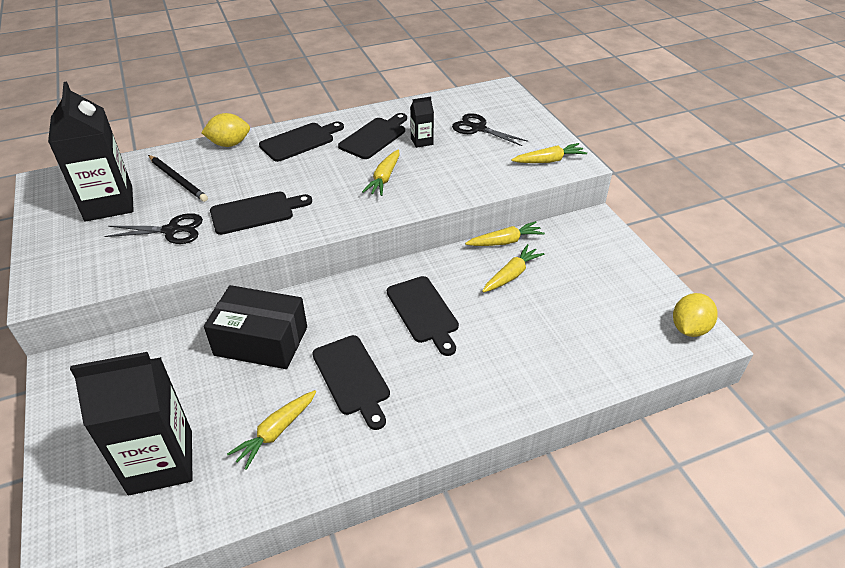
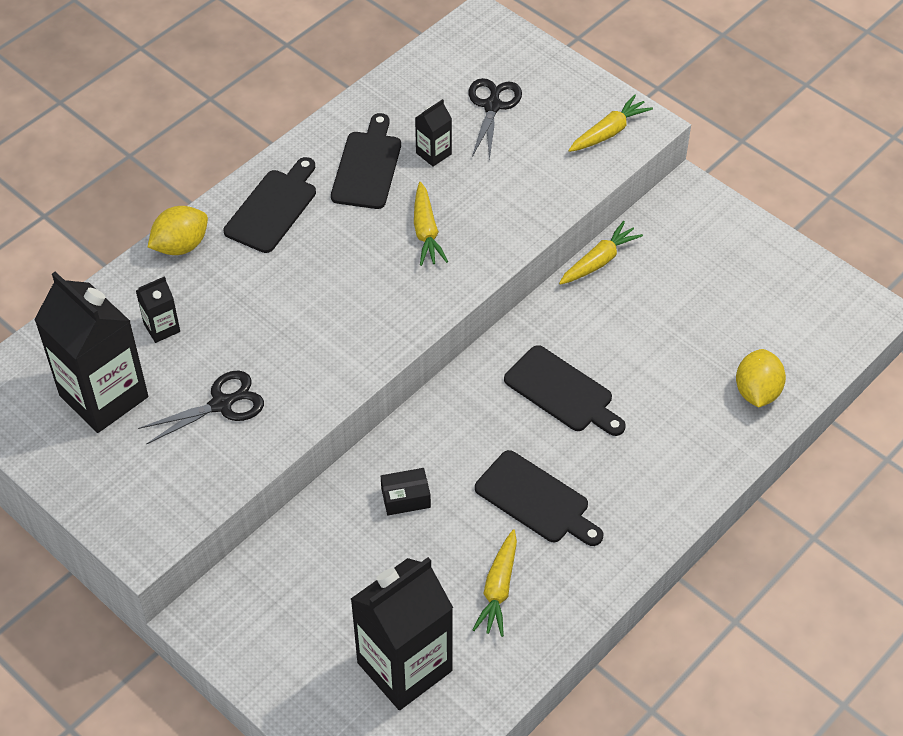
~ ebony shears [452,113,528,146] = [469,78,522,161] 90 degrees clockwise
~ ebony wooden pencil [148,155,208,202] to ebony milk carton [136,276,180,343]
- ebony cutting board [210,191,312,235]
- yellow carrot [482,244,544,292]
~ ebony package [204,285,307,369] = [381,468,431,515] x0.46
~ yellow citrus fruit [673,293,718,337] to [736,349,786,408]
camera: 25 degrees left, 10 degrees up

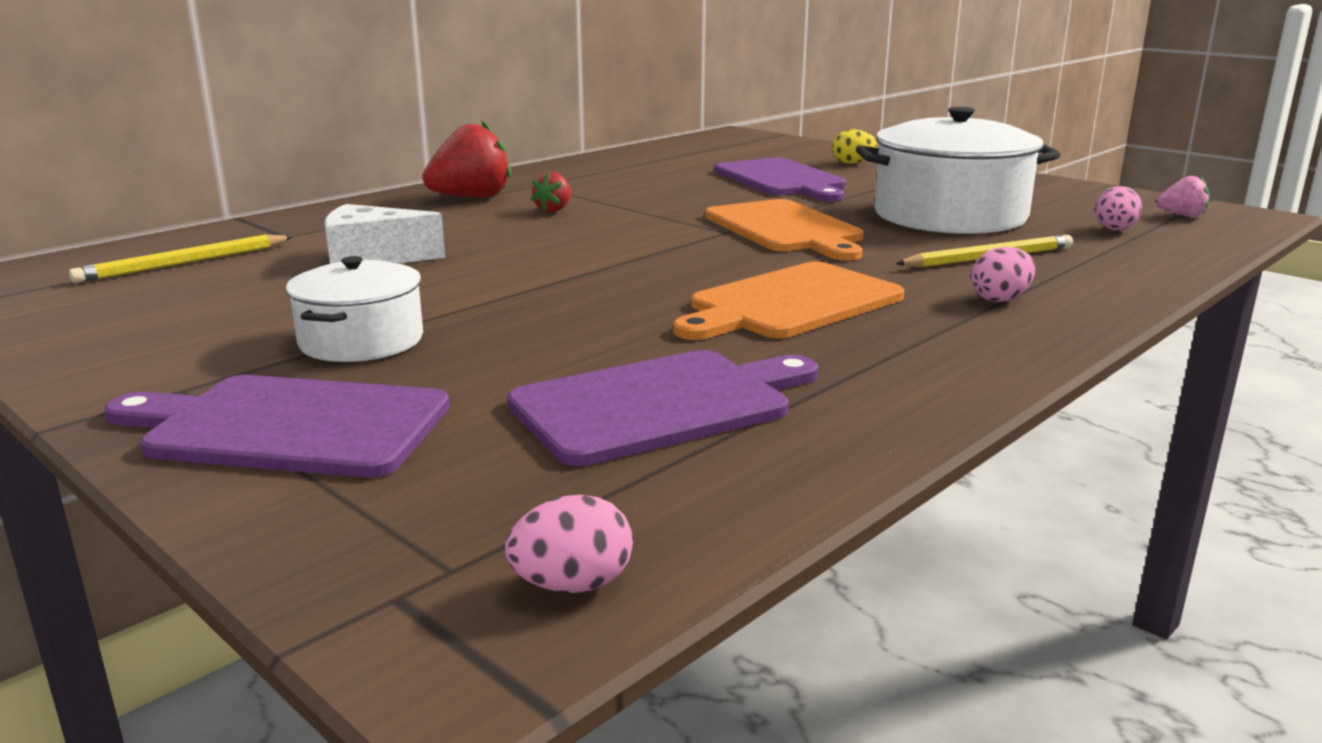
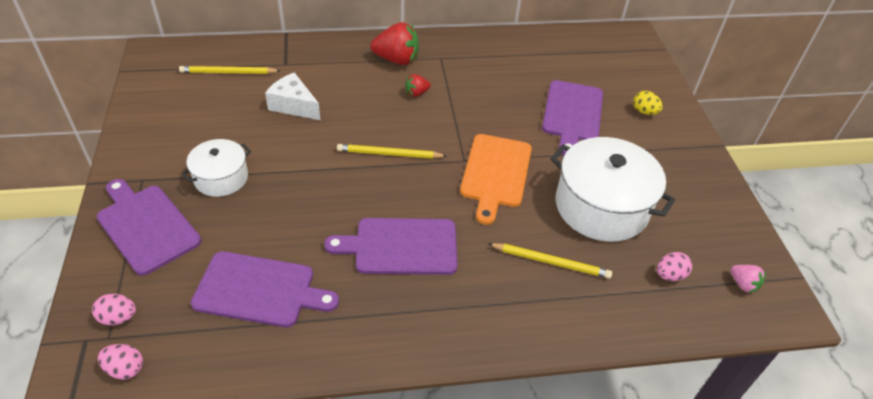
~ rosy egg [971,247,1035,302] to [92,294,136,325]
~ orange-coloured cutting board [673,261,904,340] to violet cutting board [324,218,458,275]
+ yellow wooden pencil [337,144,446,159]
camera: 35 degrees right, 25 degrees up

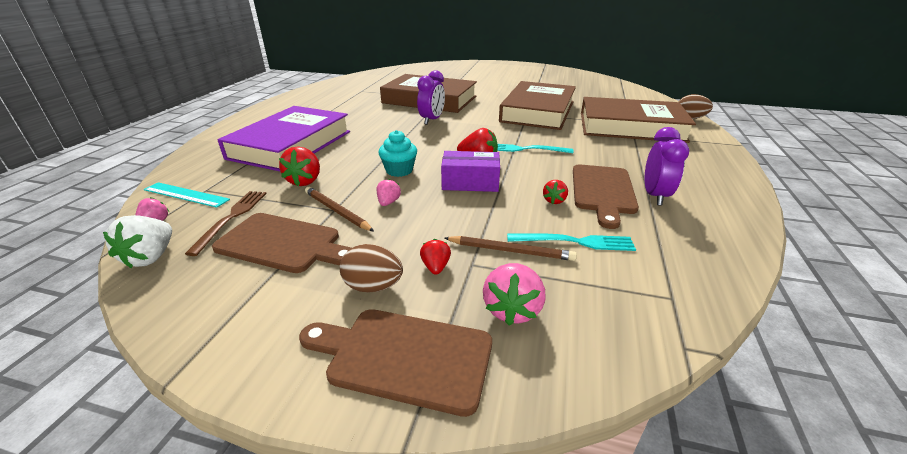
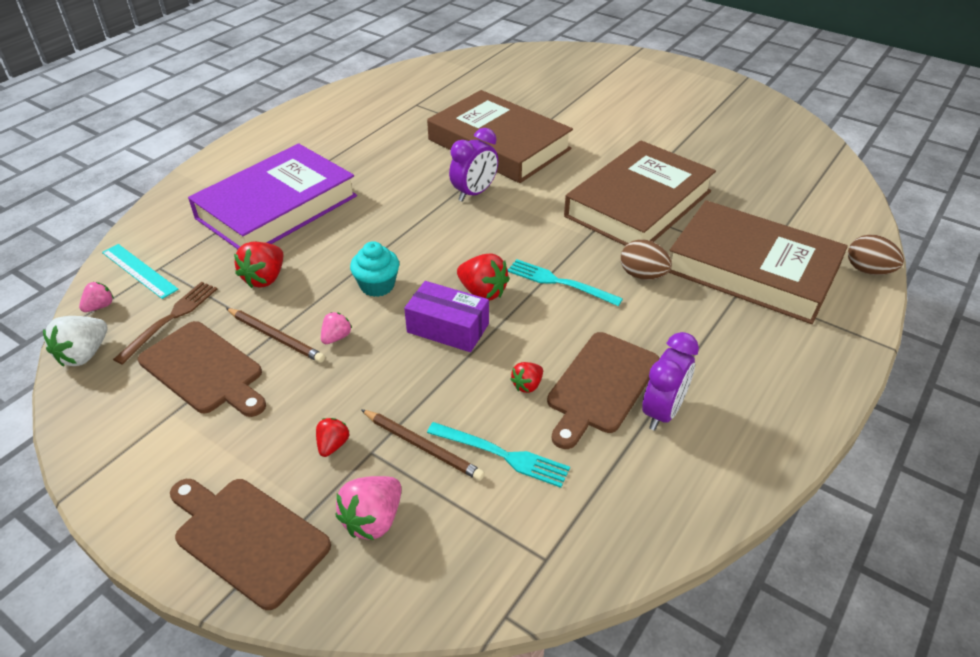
~ brown wooden pencil [305,187,374,231] = [226,308,325,363] 150 degrees clockwise
~ brown egg [340,244,403,292] to [621,239,672,280]
camera: 20 degrees right, 10 degrees up

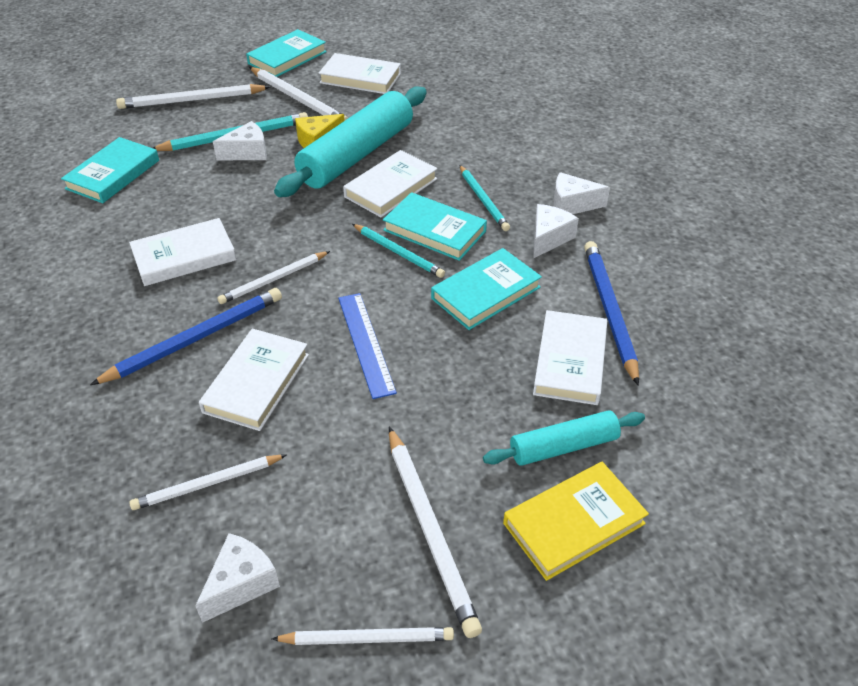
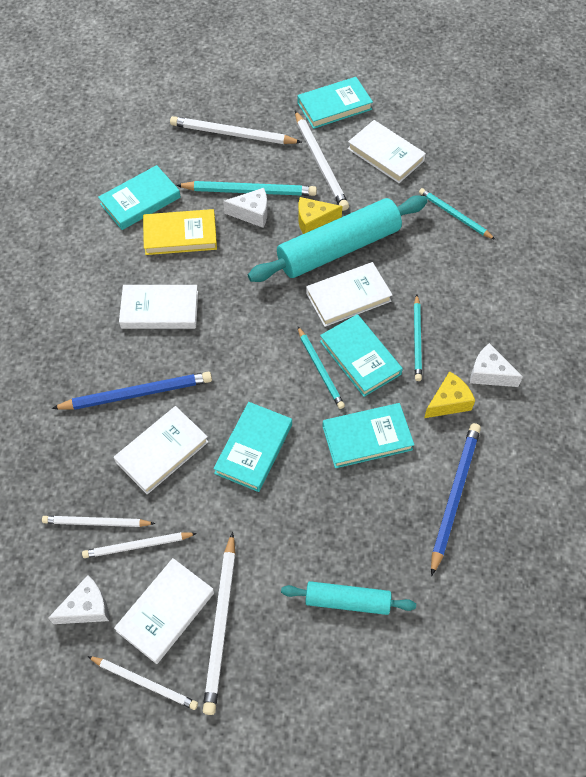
~ pure white piece of cheese [533,204,579,258] to yellow piece of cheese [424,371,475,418]
~ pure white wooden pencil [217,251,330,304] to [82,532,197,558]
~ blue straightedge [338,293,397,399] to turquoise hardback [213,402,292,492]
~ pure white hardback [533,310,607,405] to [114,558,214,664]
~ yellow hardback [503,462,649,581] to [143,209,217,255]
+ turquoise wooden pencil [419,188,495,240]
camera: 25 degrees right, 15 degrees up

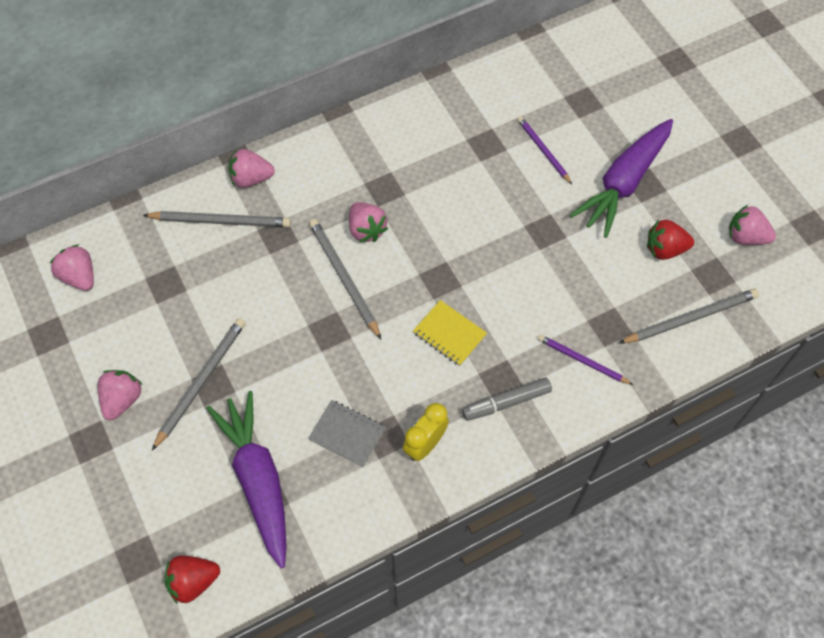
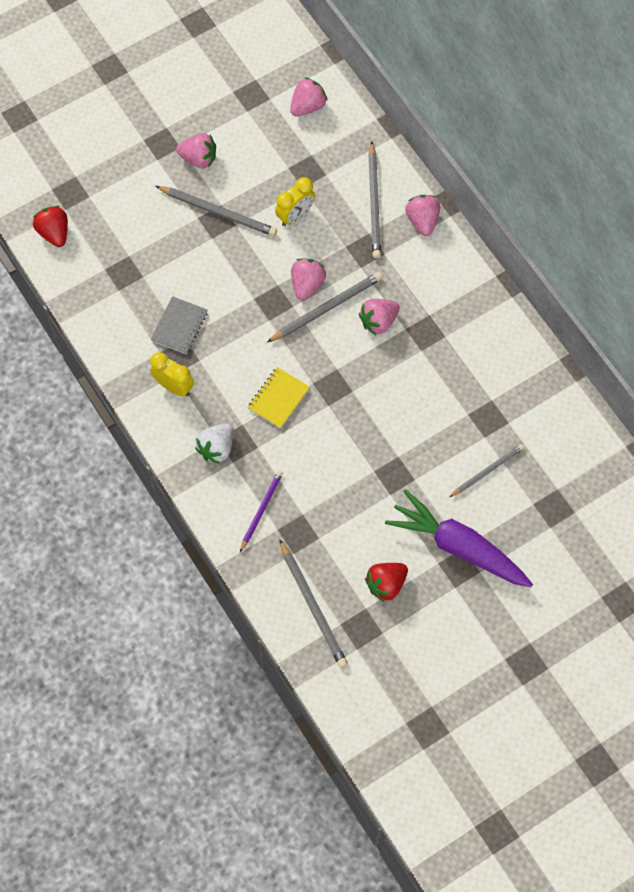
~ violet wooden pencil [517,116,572,184] to grey wooden pencil [450,444,524,497]
~ rosy berry [729,205,776,245] to [291,258,326,300]
~ scarlet berry [647,220,694,260] = [365,563,408,602] 120 degrees counterclockwise
~ grey marker [462,378,552,421] to pure white berry [195,424,233,464]
- violet carrot [206,391,287,568]
+ yellow bedside clock [275,177,315,226]
camera: 85 degrees right, 5 degrees up

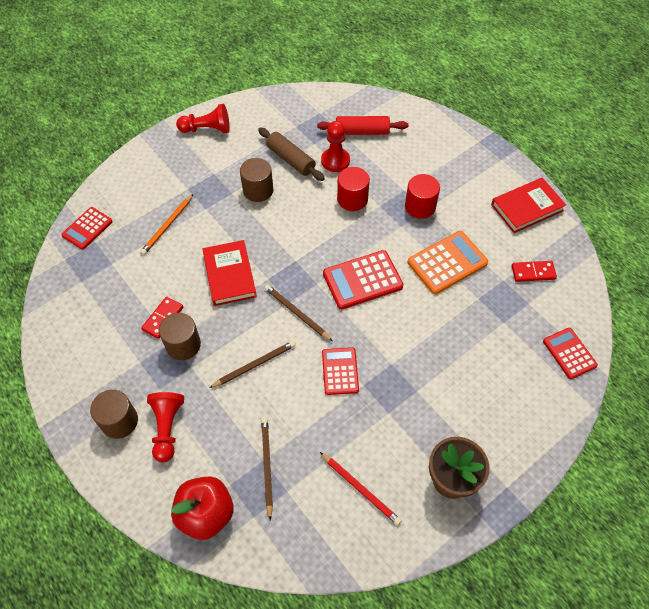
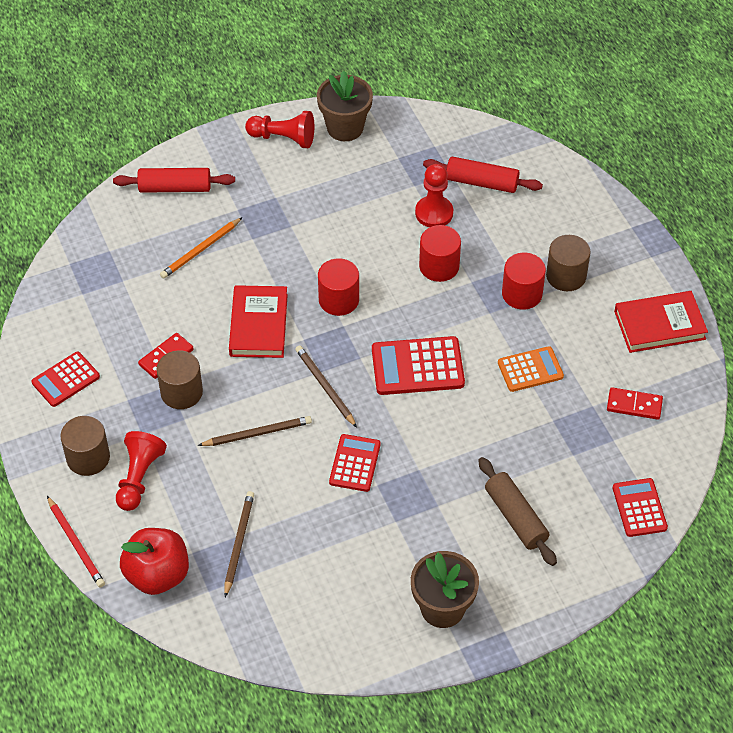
~ brown rolling pin [258,127,325,181] to [478,457,557,566]
~ brown cylinder [240,158,274,202] to [546,235,591,291]
~ scarlet adding machine [61,207,113,250] to [32,352,100,407]
~ orange-coloured adding machine [408,231,488,294] = [498,346,564,392] x0.65
~ scarlet wooden pencil [320,452,402,525] to [47,496,105,587]
+ brown flower pot [317,71,373,141]
+ scarlet rolling pin [113,168,235,193]
+ scarlet cylinder [318,258,359,316]
camera: 15 degrees right, 5 degrees down

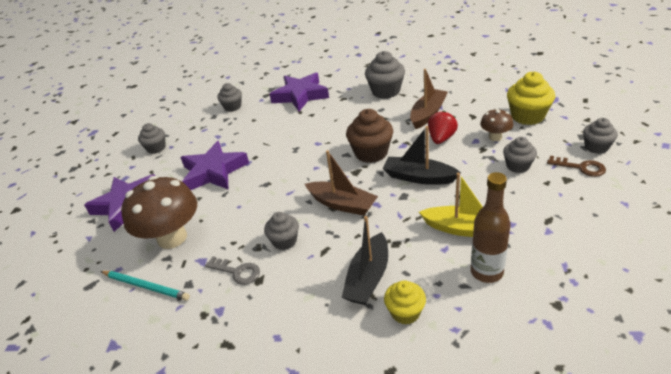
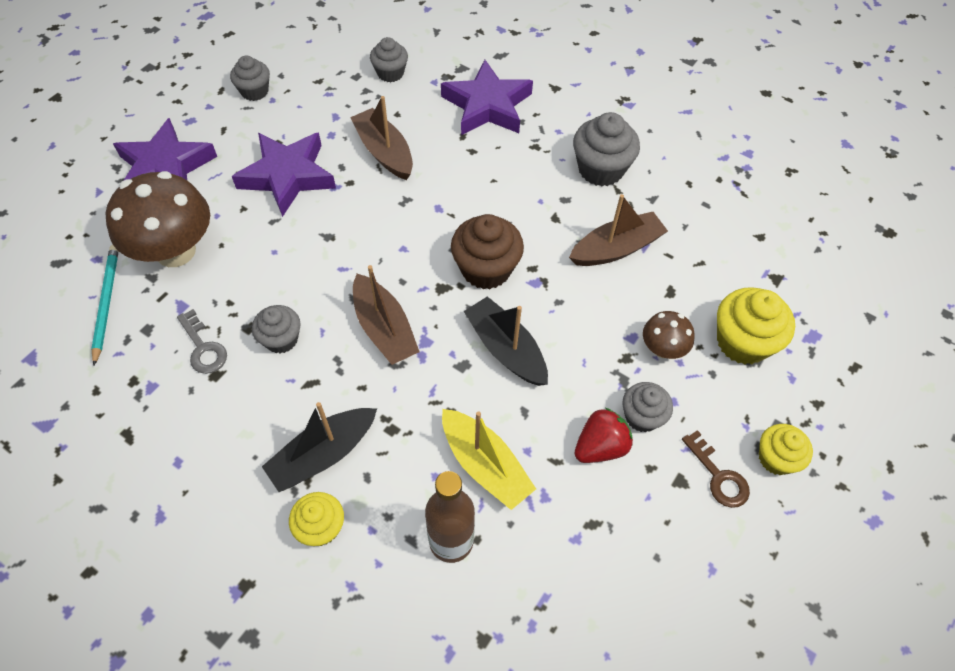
~ scarlet berry [428,111,458,144] to [574,408,633,463]
~ grey fairy cake [583,118,618,154] to yellow fairy cake [759,424,813,475]
~ turquoise wooden pencil [100,271,190,301] = [91,245,118,366] 150 degrees counterclockwise
+ brown toy boat [350,96,413,180]
camera: 25 degrees right, 20 degrees up

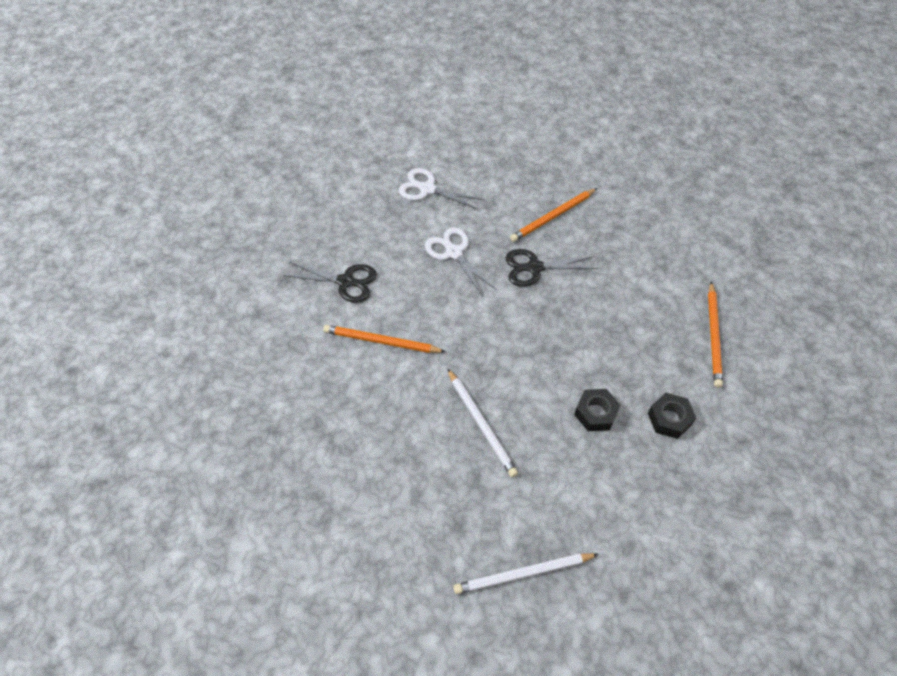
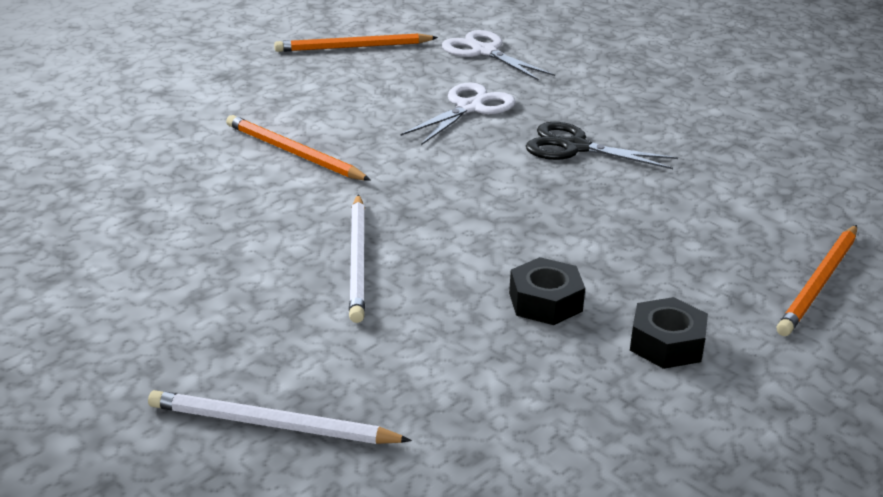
~ orange-coloured wooden pencil [510,188,597,242] to [274,34,438,52]
~ pure white shears [425,227,497,296] = [401,83,516,145] 45 degrees clockwise
- ebony shears [283,262,377,303]
camera: 25 degrees right, 25 degrees down

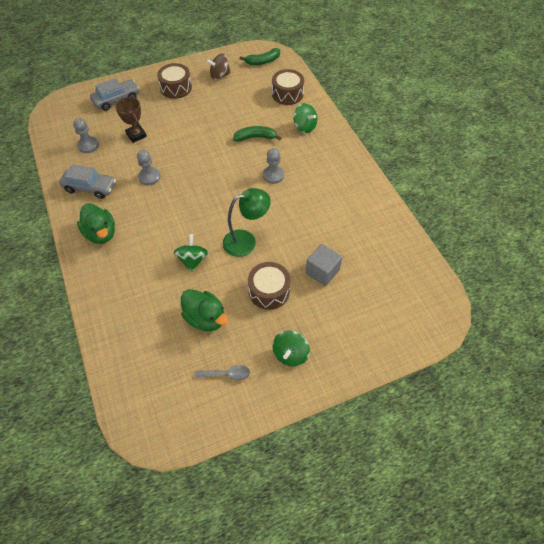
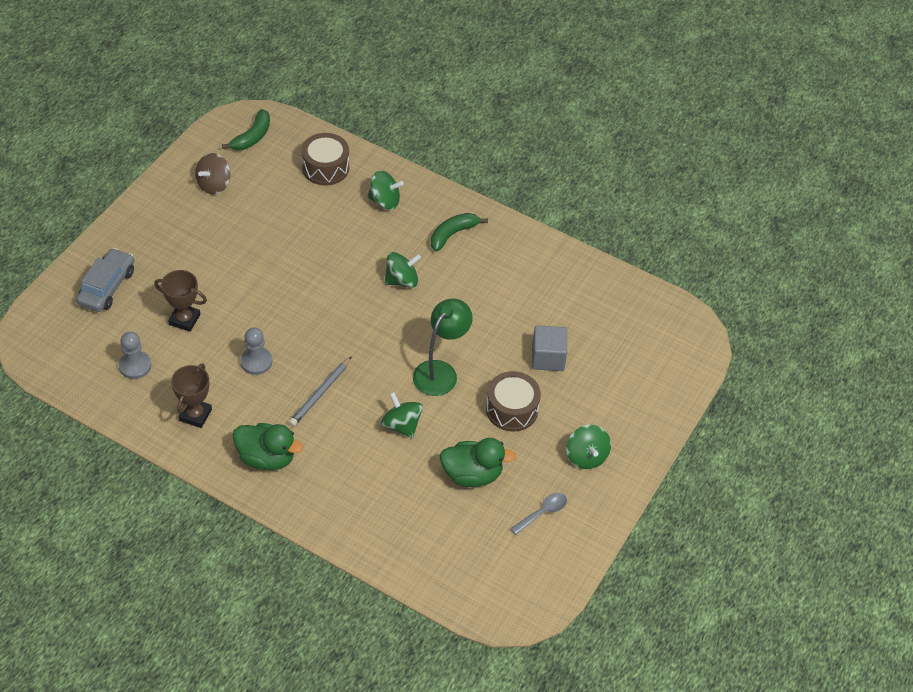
- brown snare drum [157,63,192,99]
~ emerald banana [233,126,281,142] to [431,213,488,252]
~ grey pawn [263,148,284,184] to emerald spinning top [384,252,421,288]
~ grey automobile [59,164,116,199] to brown award cup [171,364,212,428]
+ grey wooden pencil [289,356,352,426]
camera: 40 degrees left, 5 degrees down

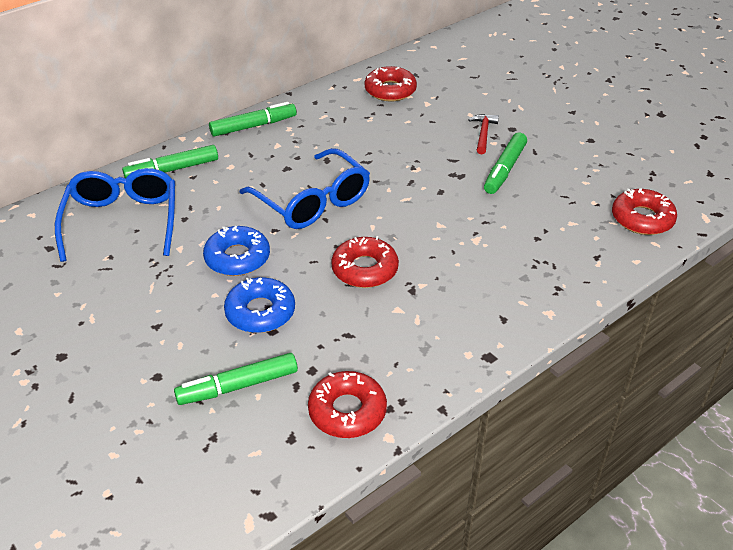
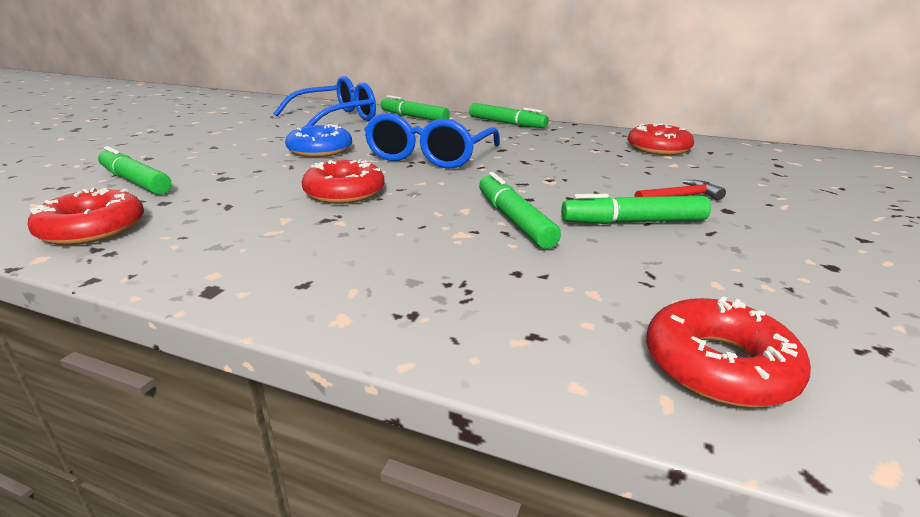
- blue doughnut [224,277,295,333]
+ emerald marker [479,172,561,249]
camera: 60 degrees right, 15 degrees down

